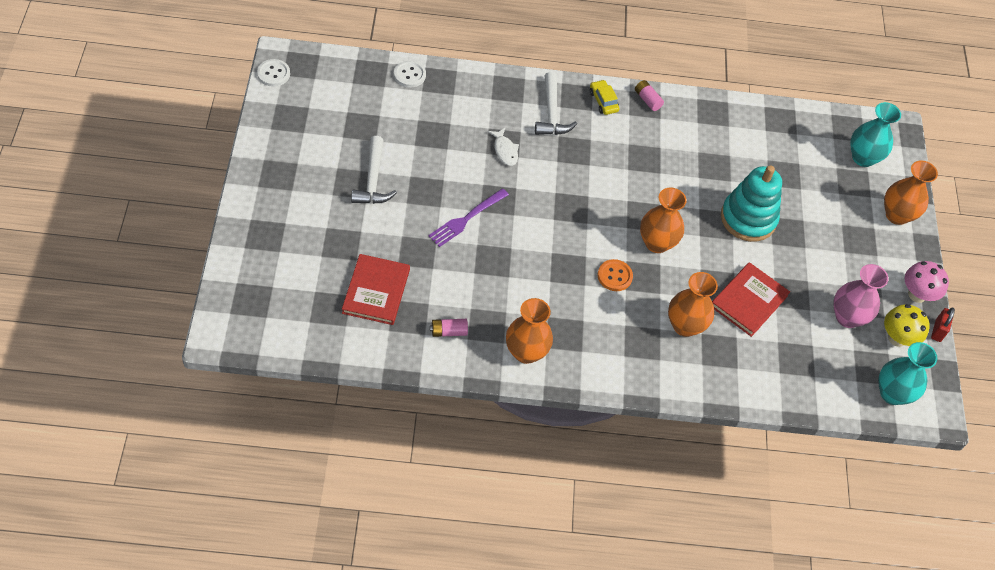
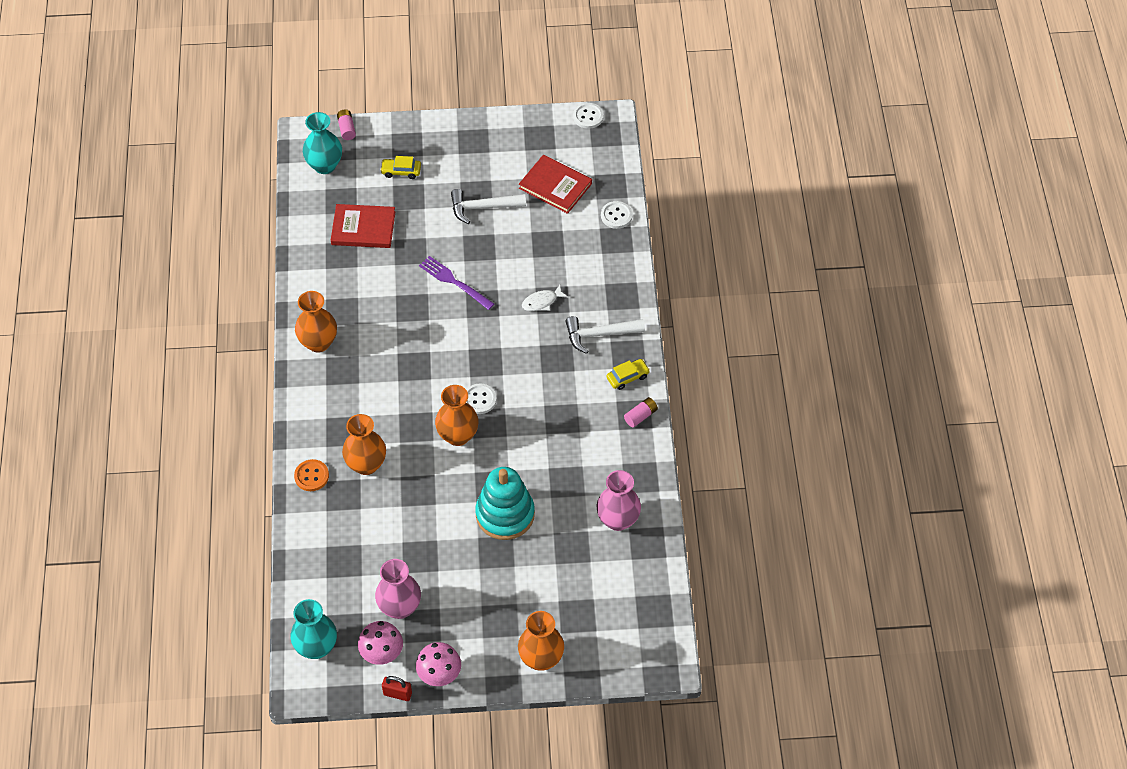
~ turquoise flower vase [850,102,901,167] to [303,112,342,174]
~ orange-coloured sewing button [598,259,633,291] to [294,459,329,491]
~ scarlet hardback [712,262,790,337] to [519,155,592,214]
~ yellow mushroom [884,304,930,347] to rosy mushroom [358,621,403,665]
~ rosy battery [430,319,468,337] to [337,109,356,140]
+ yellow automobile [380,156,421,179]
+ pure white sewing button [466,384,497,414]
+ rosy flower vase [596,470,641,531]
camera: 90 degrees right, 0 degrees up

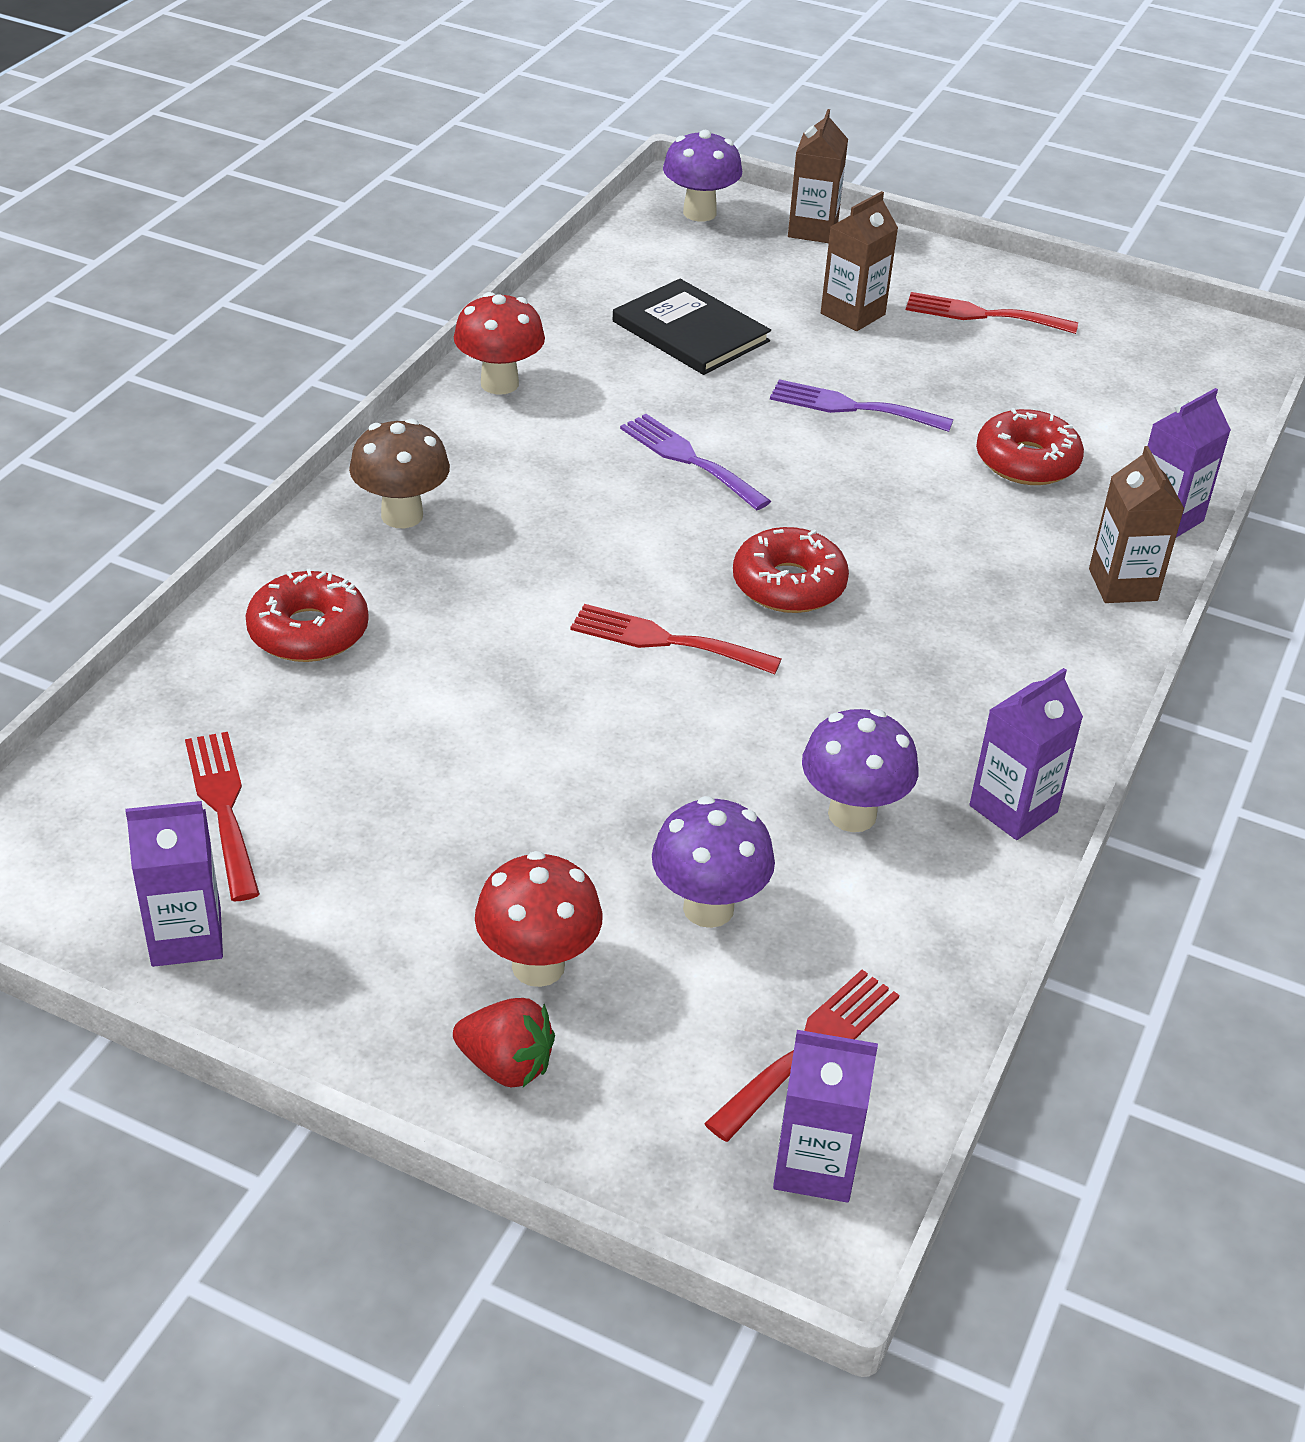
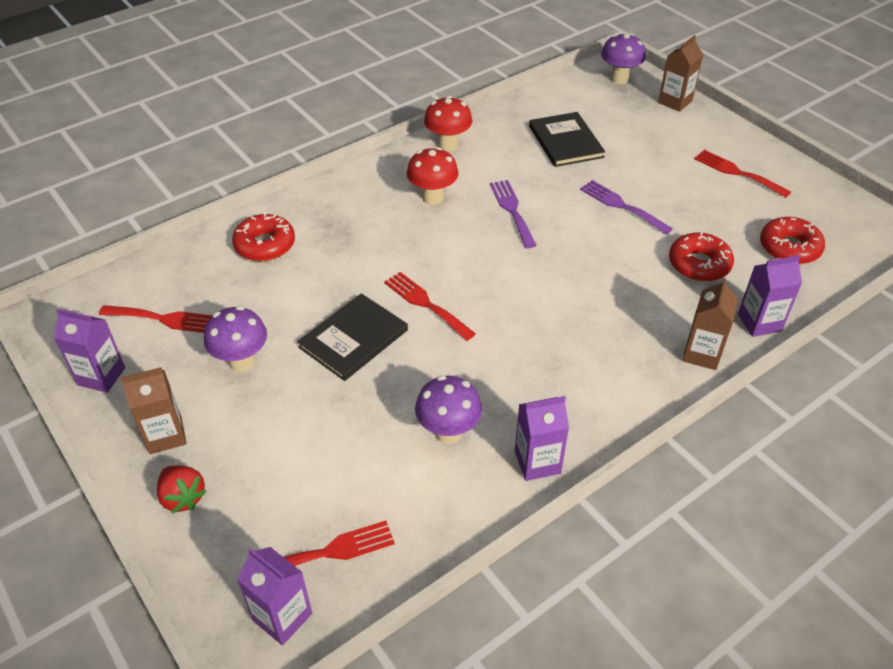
~ brown milk carton [821,191,898,331] to [121,367,187,454]
- brown mushroom [349,419,450,528]
~ scarlet doughnut [733,527,849,613] to [760,217,825,264]
~ scarlet table fork [185,732,260,901] = [99,305,212,333] 90 degrees clockwise
~ violet mushroom [652,796,775,928] to [204,306,267,372]
~ scarlet mushroom [475,851,603,987] to [407,147,458,205]
+ ebony hardback [297,293,408,381]
camera: 30 degrees right, 5 degrees up

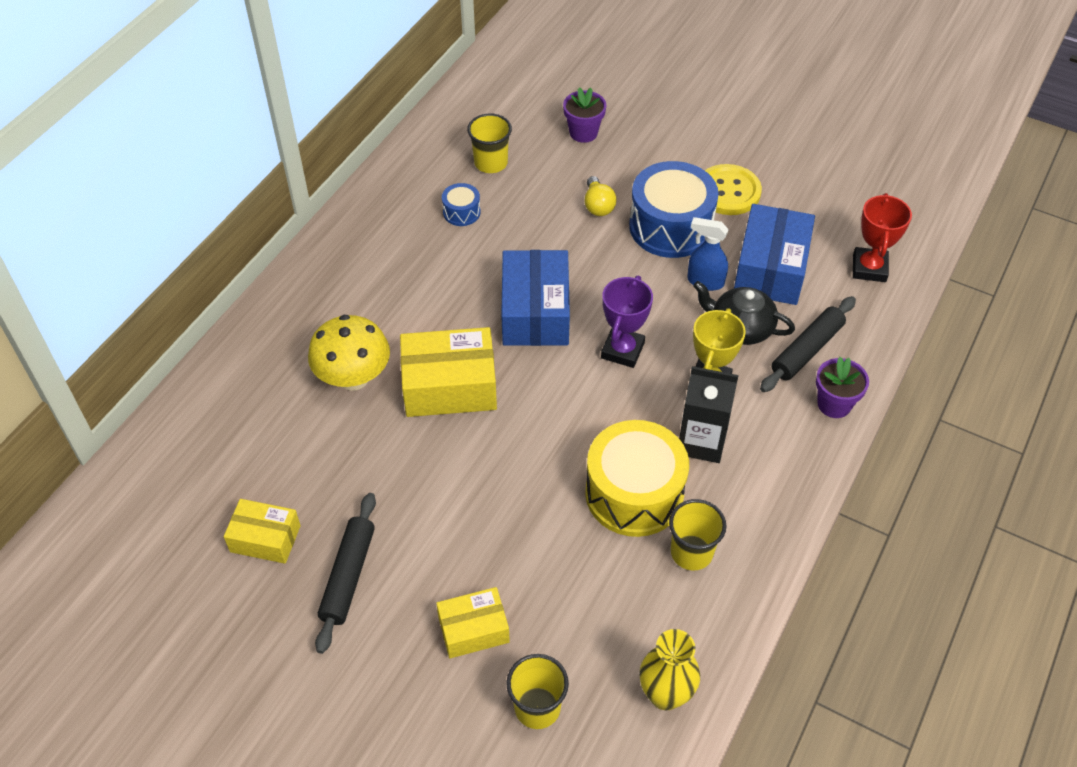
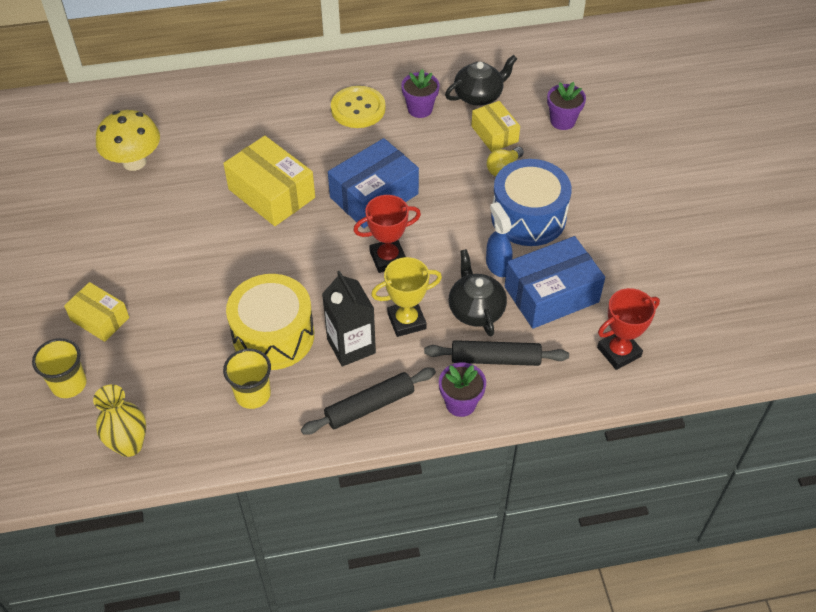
~ yellow tumbler [467,113,512,173] to ebony teapot [445,55,517,106]
~ yellow sewing button [705,164,762,215] to [331,86,386,128]
~ blue snare drum [442,183,481,226] to violet flower pot [401,69,439,118]
~ violet award cup [601,275,653,368] to scarlet award cup [353,195,421,273]
~ yellow mushroom [308,315,390,391] to [96,110,160,171]
~ ebony rolling pin [315,493,376,654] to [301,368,436,435]
~ yellow package [224,499,301,564] to [471,101,520,152]
camera: 50 degrees right, 0 degrees up

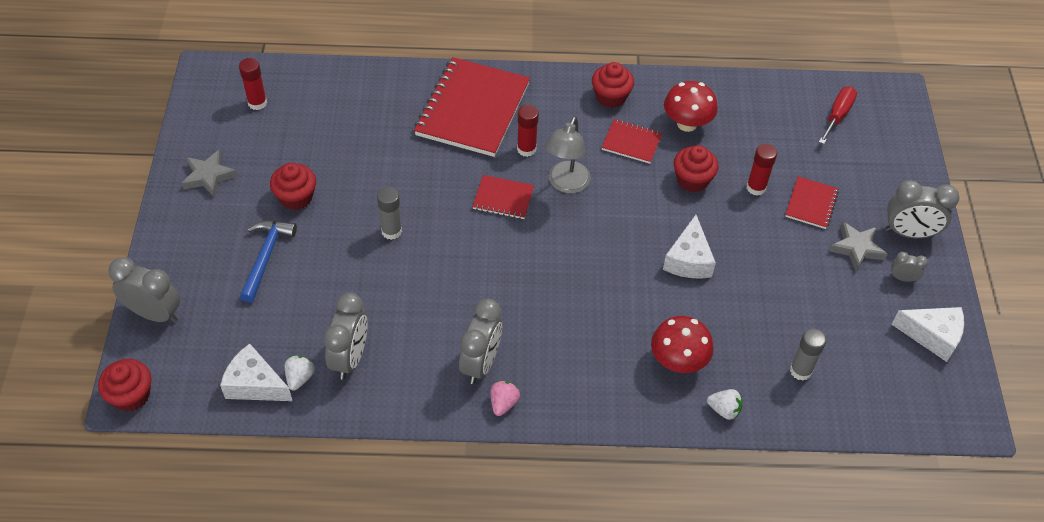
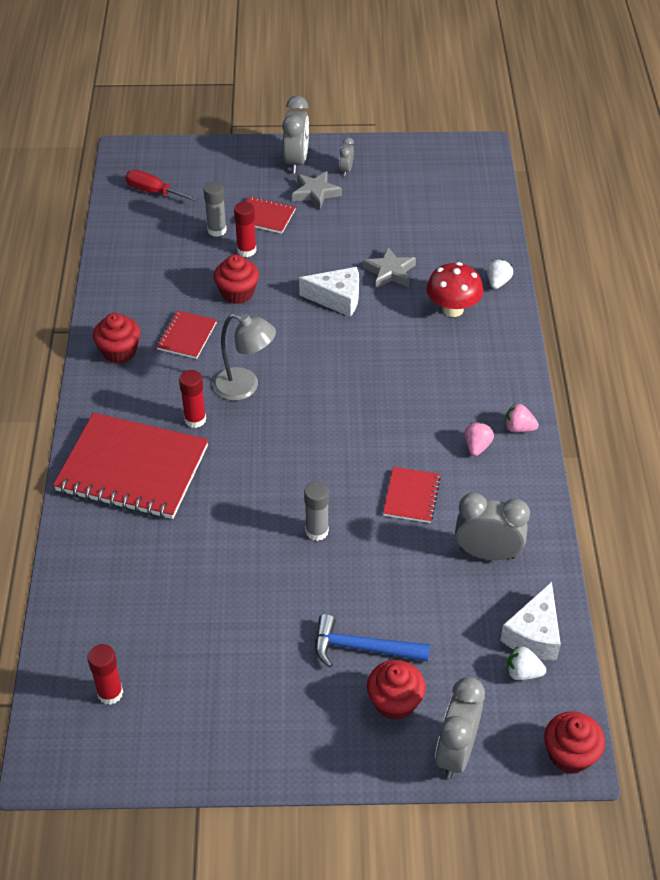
- scarlet mushroom [664,81,718,132]
~ grey star [181,150,238,197] to [363,247,416,288]
~ scarlet fairy cake [270,163,316,210] to [367,660,426,720]
~ scarlet exercise book [472,175,534,219] to [383,467,441,523]
~ grey bedside clock [459,299,502,384] to rosy berry [464,422,494,456]
- pure white piece of cheese [891,307,964,362]
~ grey stick of glue [790,329,827,381] to [204,182,227,237]
~ pure white berry [285,356,315,390] to [507,646,546,680]
camera: 90 degrees left, 5 degrees down

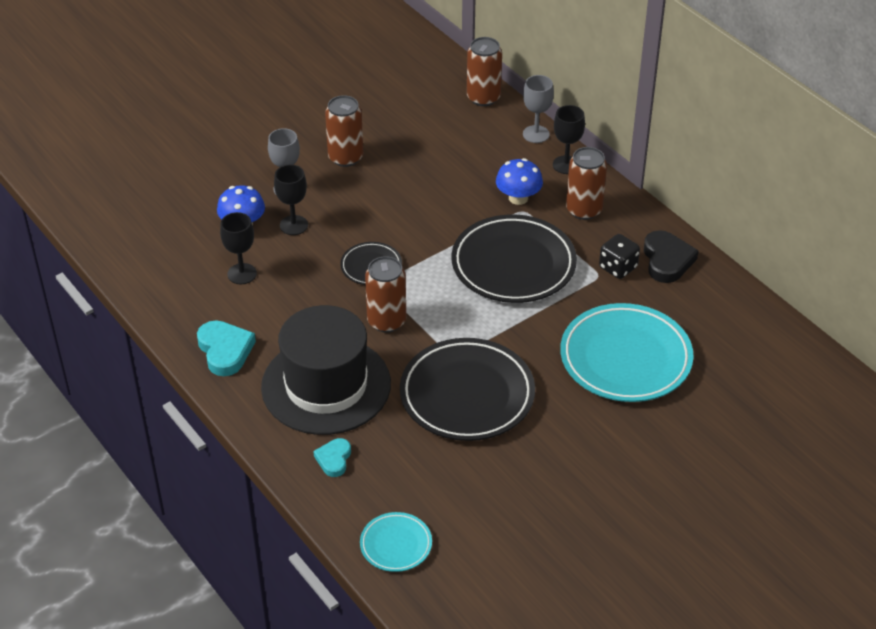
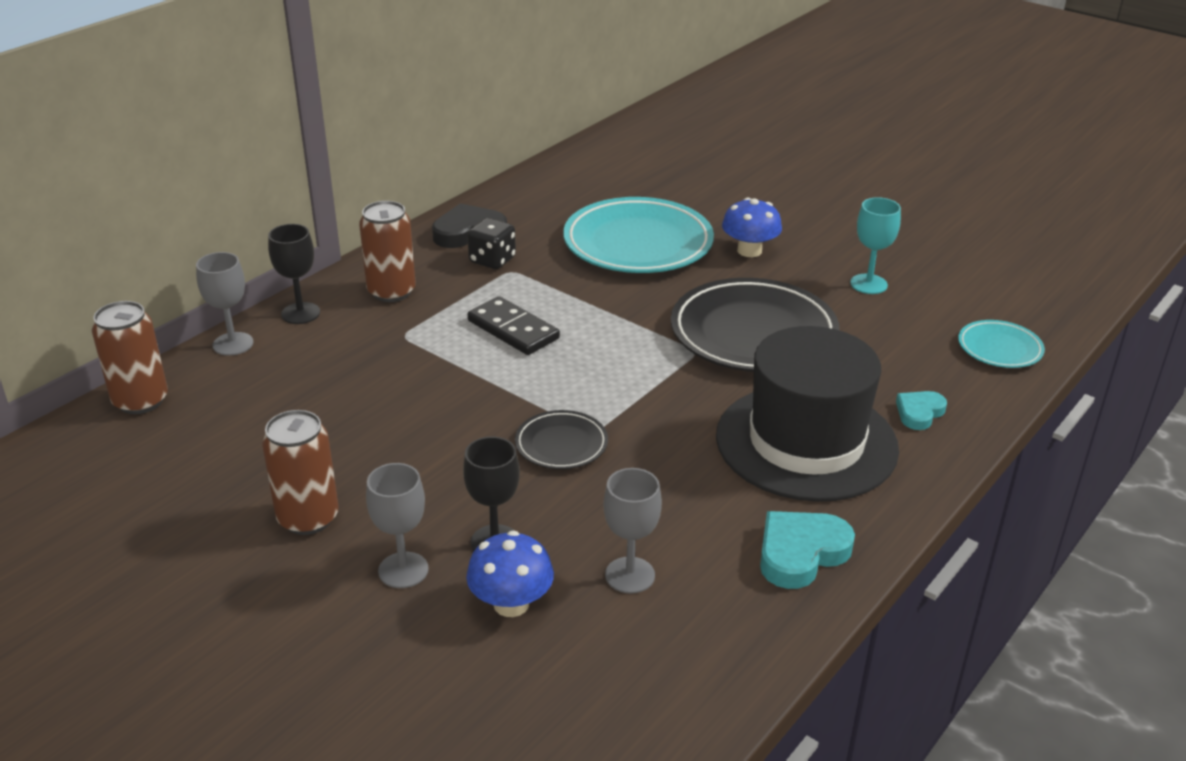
~ blue mushroom [496,158,543,205] to [722,198,782,257]
~ ebony chalice [220,212,257,284] to grey chalice [603,468,662,594]
~ ebony flat dish [451,214,577,303] to ebony domino piece [468,296,560,355]
- brown tin [365,256,406,333]
~ turquoise heart [313,438,351,477] = [896,391,947,430] 135 degrees clockwise
+ turquoise chalice [850,197,901,294]
camera: 105 degrees left, 10 degrees down

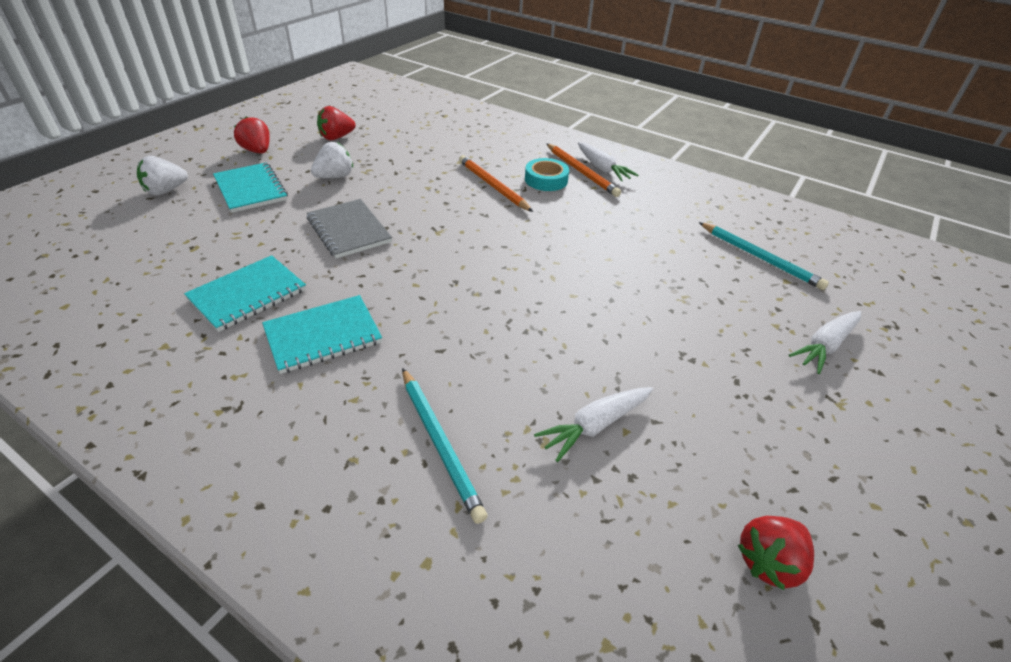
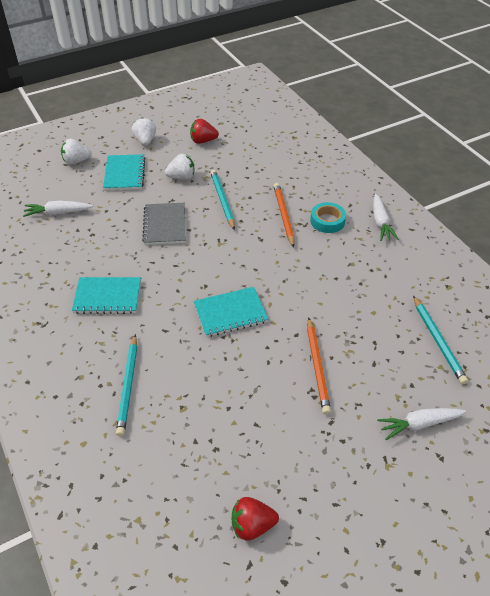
~ scarlet berry [234,117,270,154] to pure white berry [132,117,156,146]
~ orange-coloured wooden pencil [546,143,621,197] to [307,318,331,415]
~ turquoise exercise book [184,255,306,332] to [194,287,268,337]
~ pure white carrot [534,387,653,462] to [23,201,93,217]
+ turquoise wooden pencil [210,170,235,230]
camera: 30 degrees right, 5 degrees up

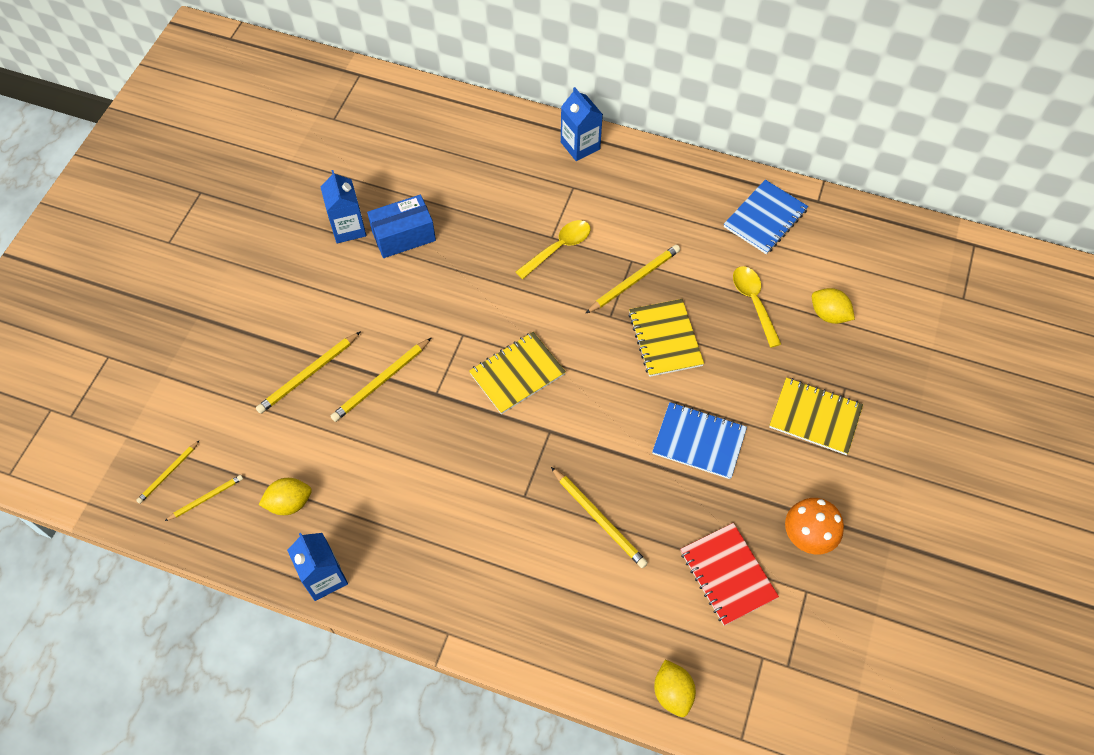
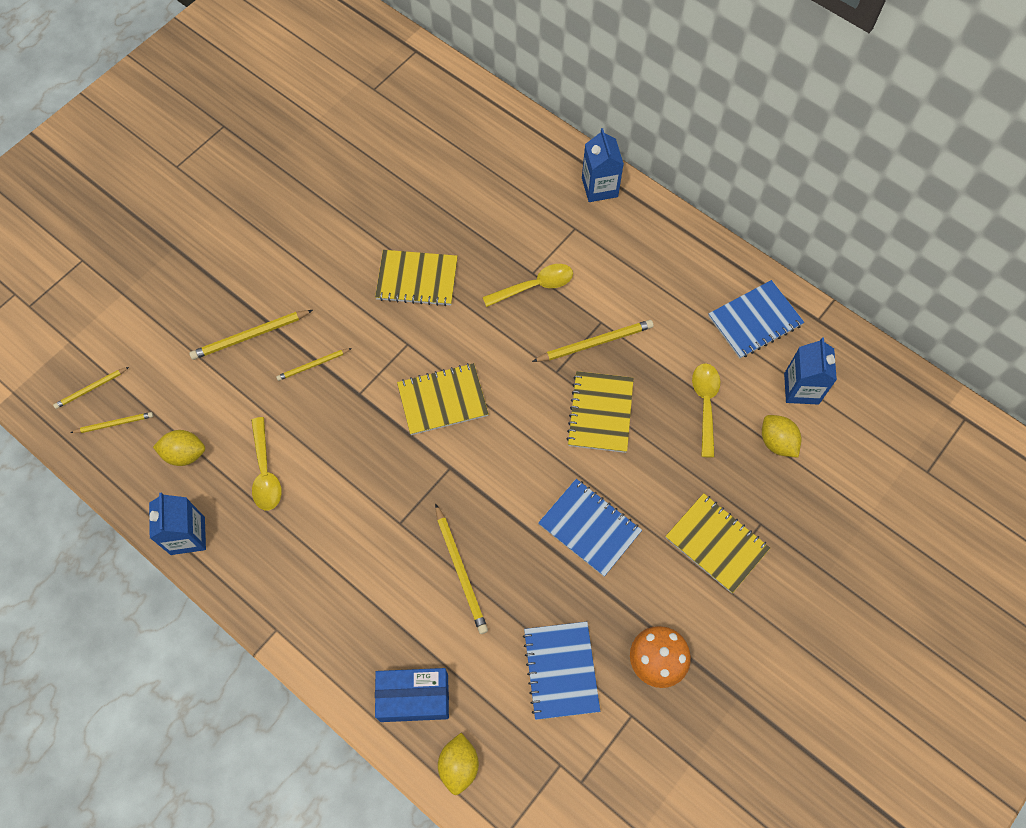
~ blue milk carton [321,170,366,243] to [784,338,837,405]
~ blue package [367,195,436,258] to [375,668,449,722]
~ yellow wooden pencil [331,338,431,422] = [276,348,352,381] x0.62
~ scarlet exercise book [680,523,779,626] to blue exercise book [523,622,600,720]
+ yellow exercise book [375,250,458,306]
+ yellow teaspoon [251,417,282,510]
camera: 20 degrees right, 5 degrees up

